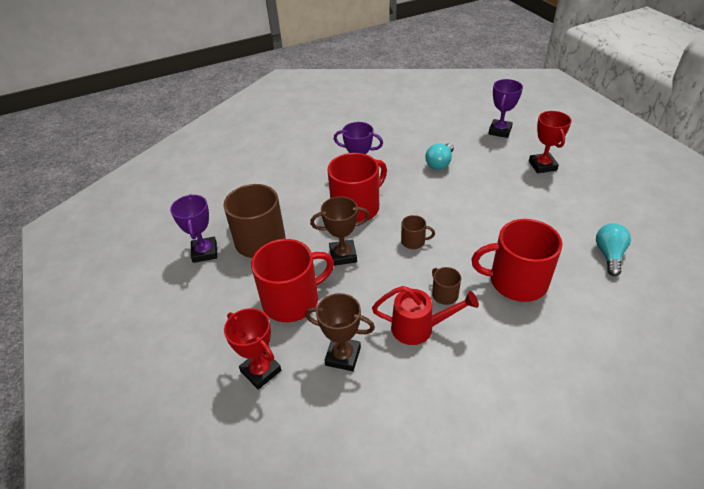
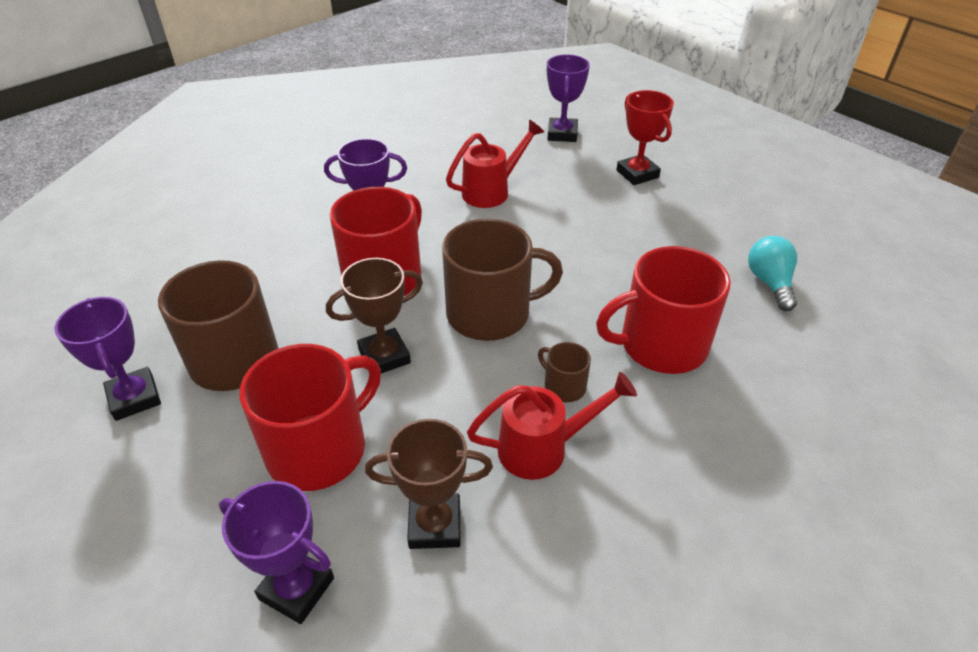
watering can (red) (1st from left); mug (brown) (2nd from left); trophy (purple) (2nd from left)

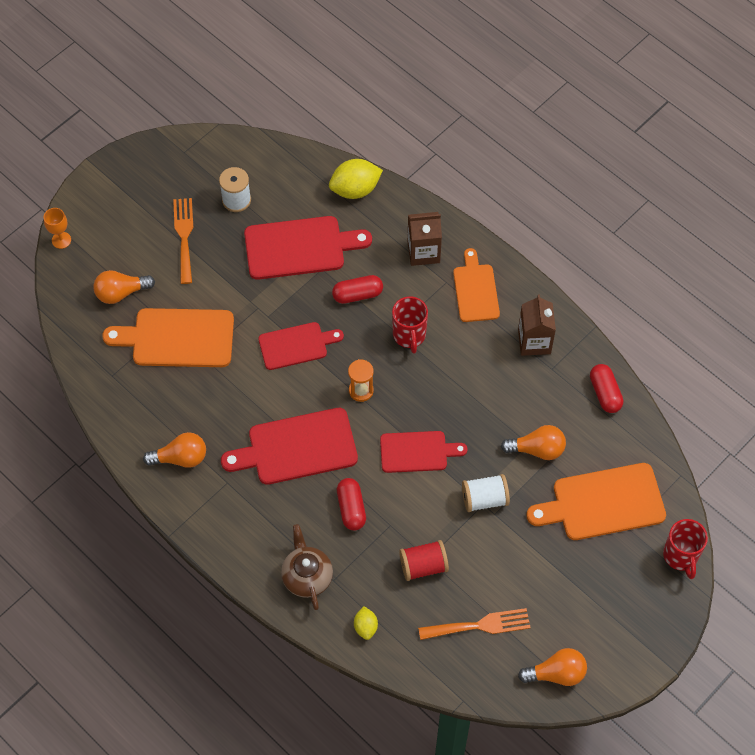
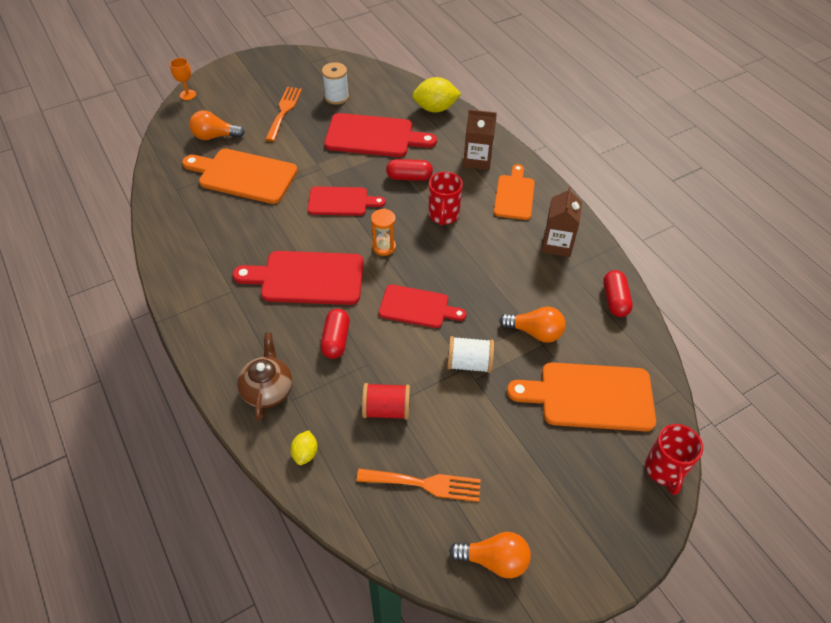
light bulb (orange) (2nd from left in the first image)

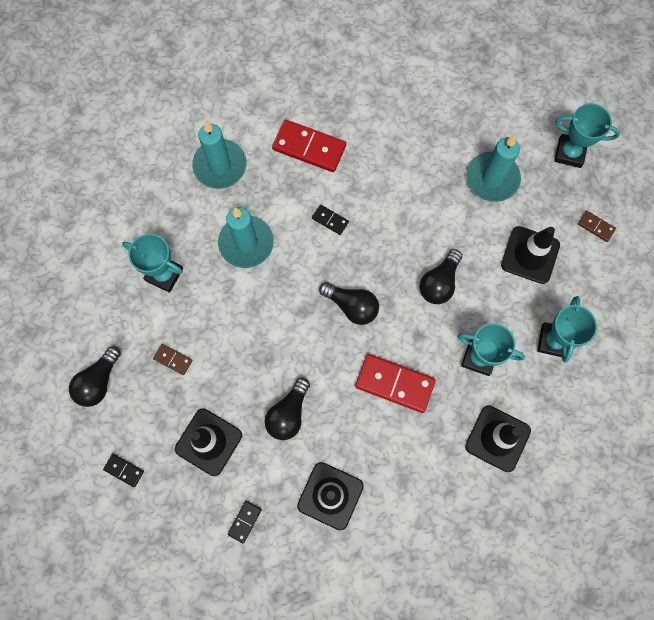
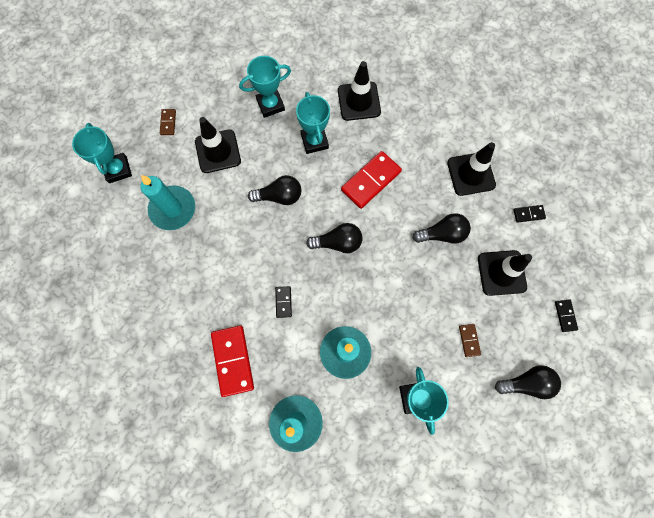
light bulb (black) (2nd from left); domino (red) (2nd from left)

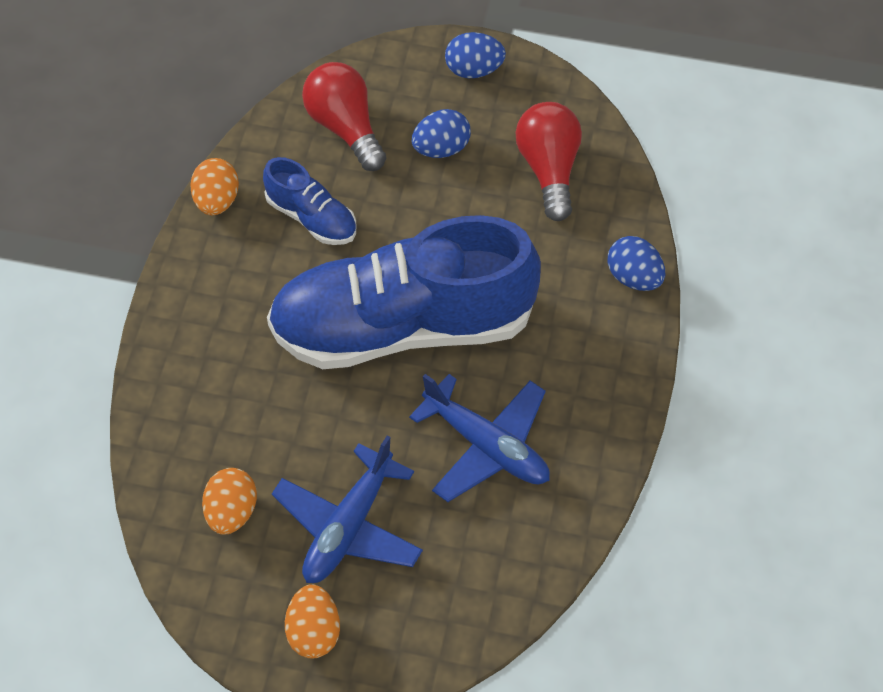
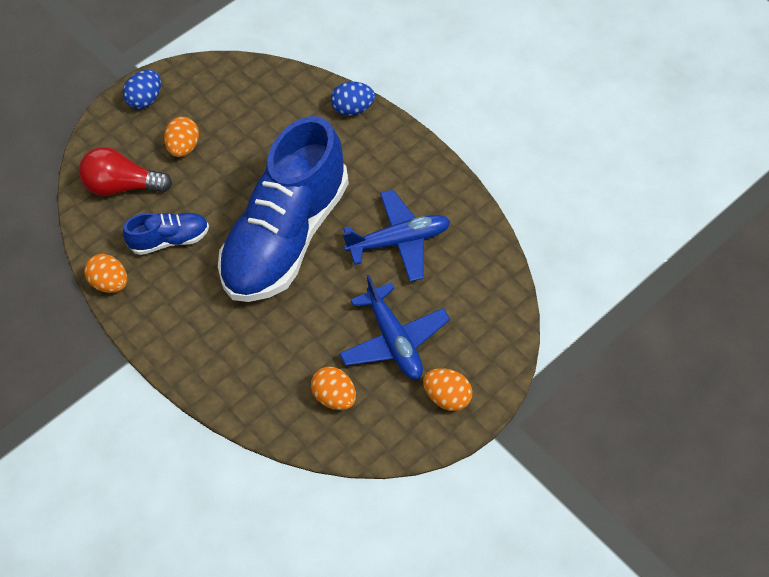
light bulb (red) (2nd from left in the first image); egg (orange) (2nd from left)

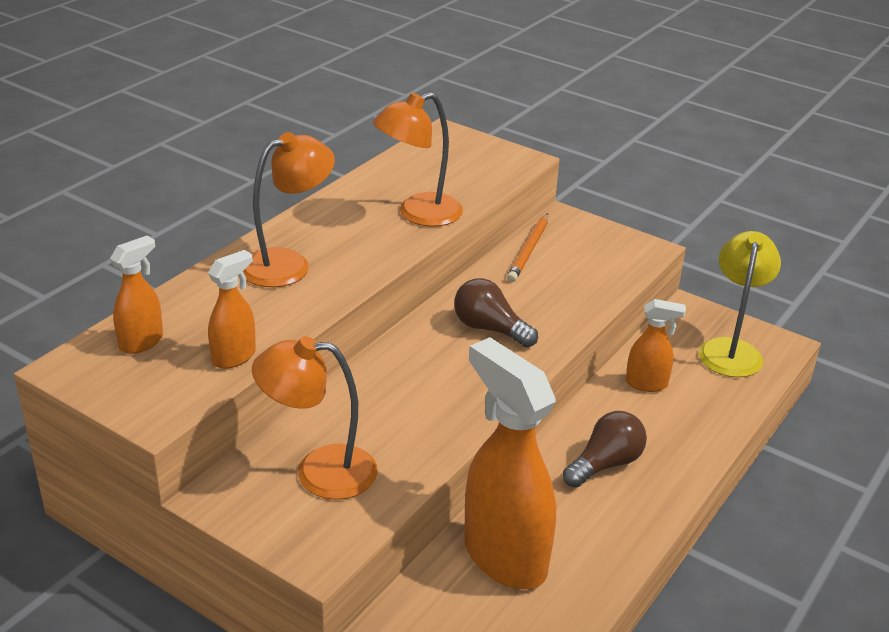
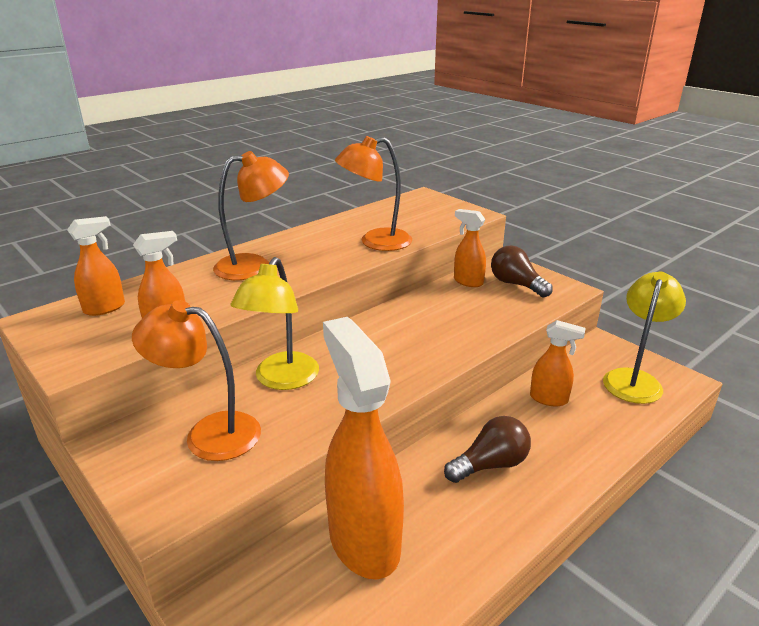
spray bottle (orange) (4th from left); light bulb (brown) (2nd from left); lamp (yellow) (1st from left)

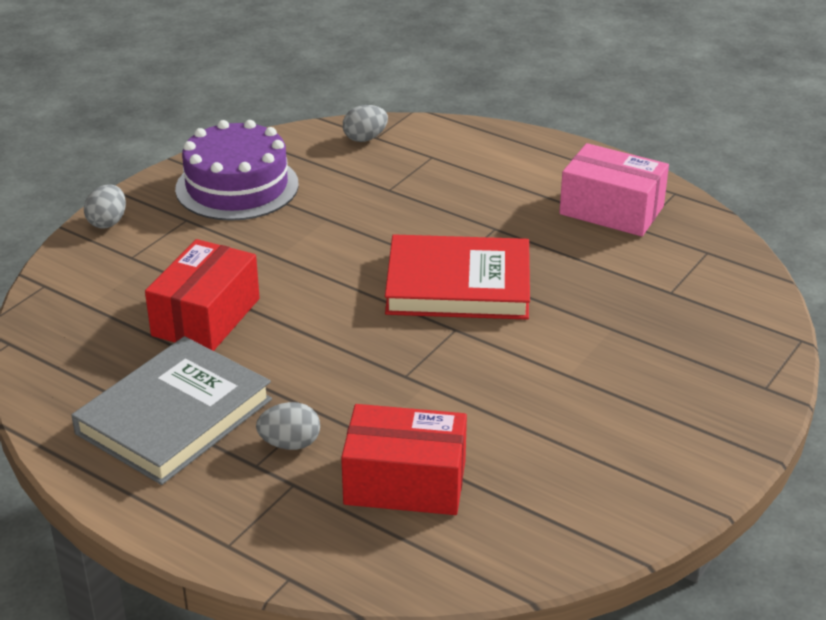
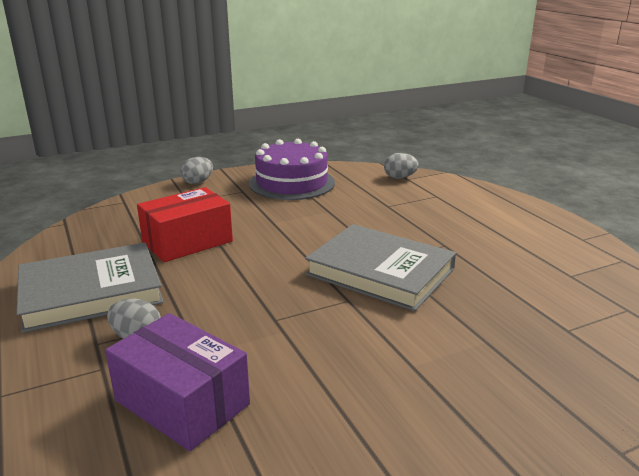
box (pink); book (grey) (2nd from left); box (purple)

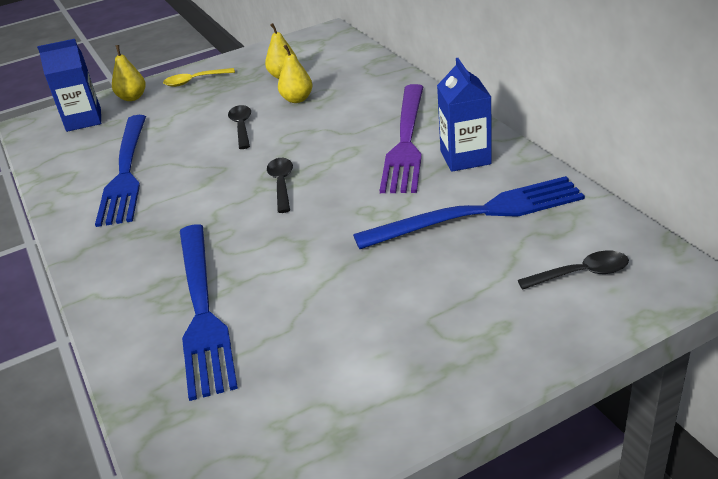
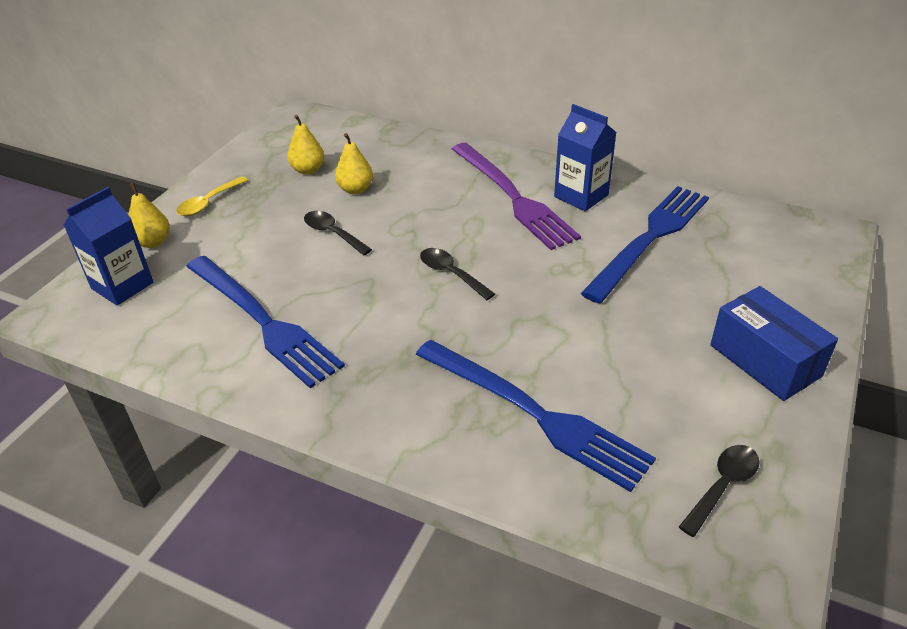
spoon (black) (3rd from left); box (blue)

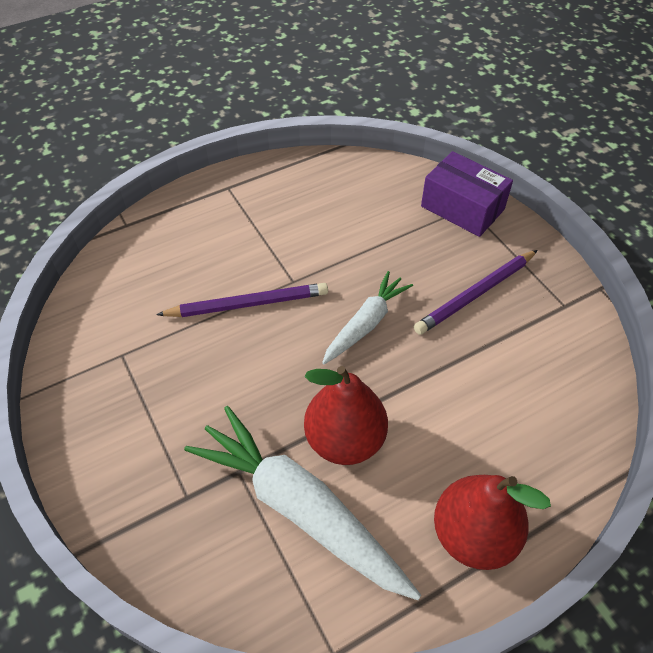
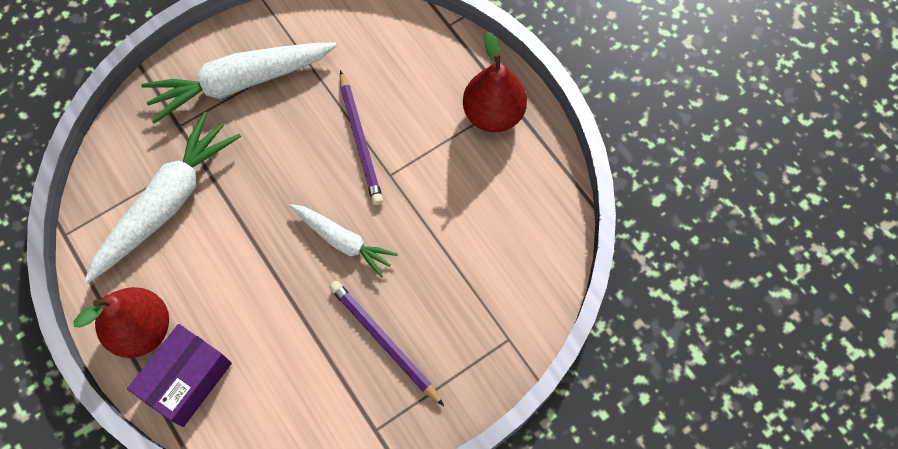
box (purple); pear (red) (2nd from left); carrot (white) (2nd from left)

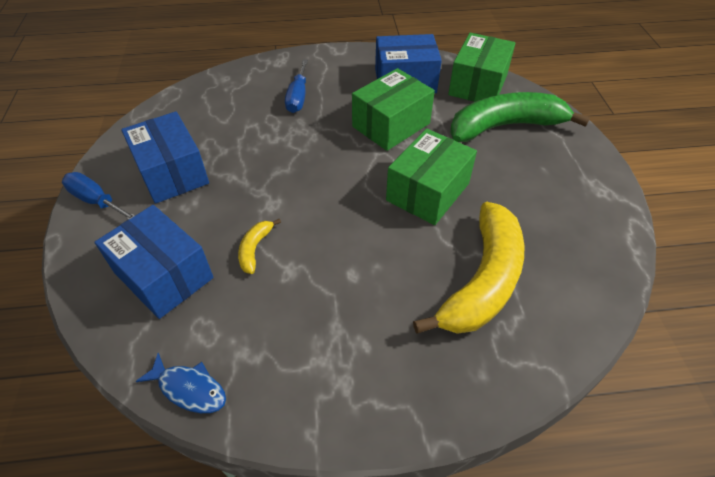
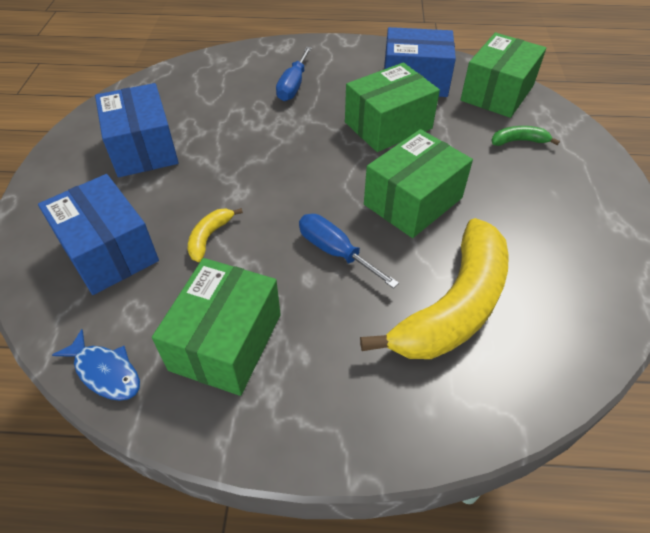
banana (green); screwdriver (blue) (2nd from left); box (green) (1st from left)

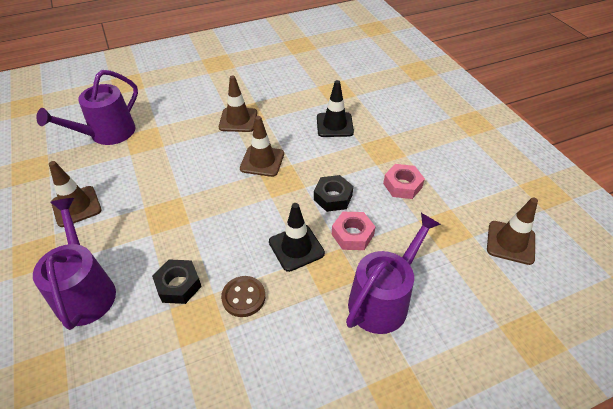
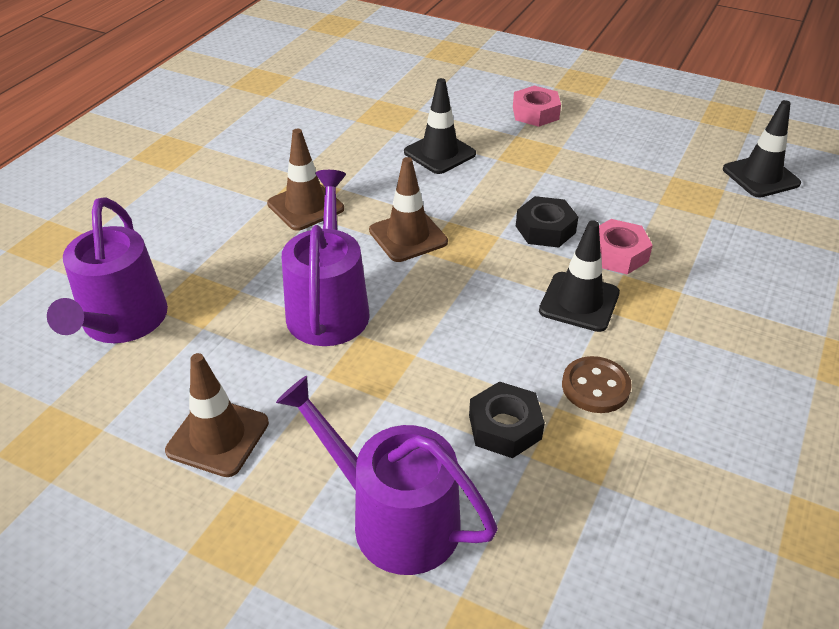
nut (pink) (1st from left); traffic cone (black) (3rd from left); watering can (purple) (2nd from left)

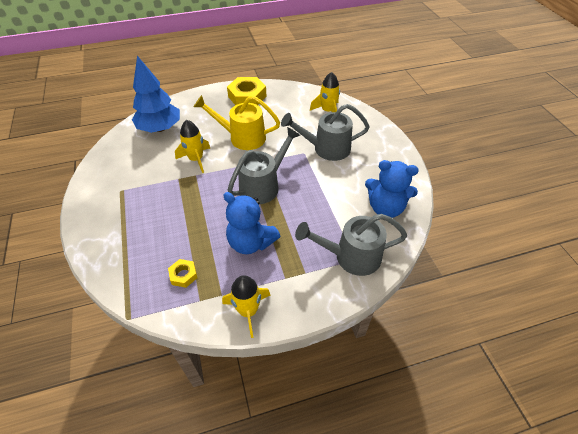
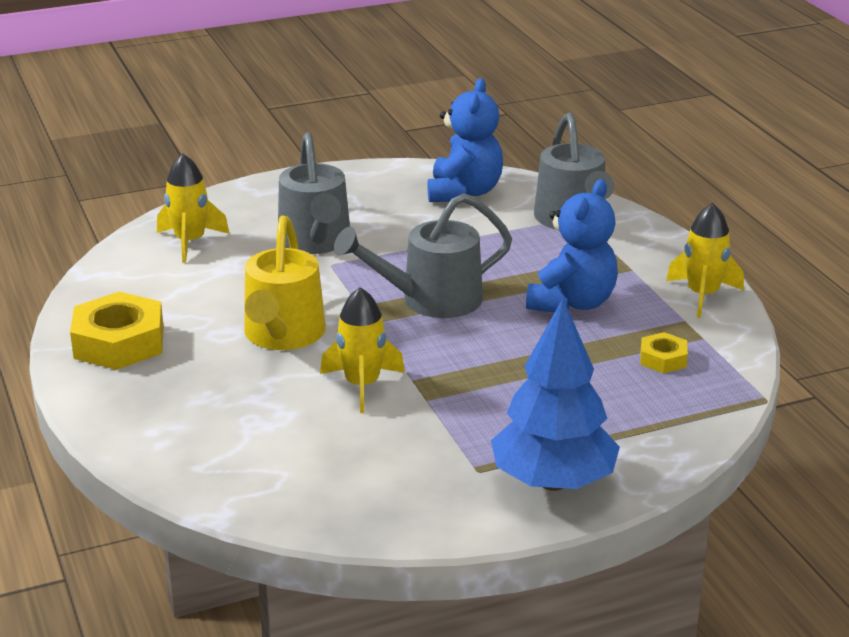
tree (blue); watering can (grey) (2nd from left)

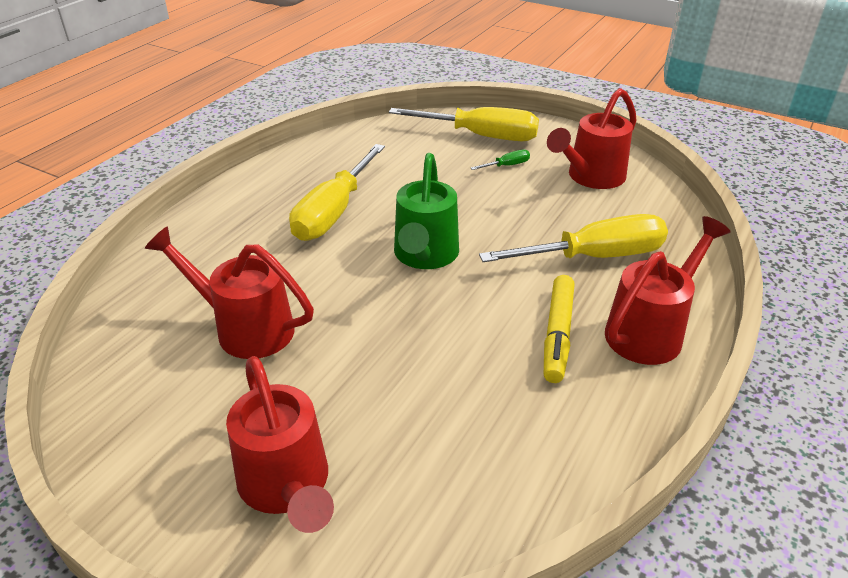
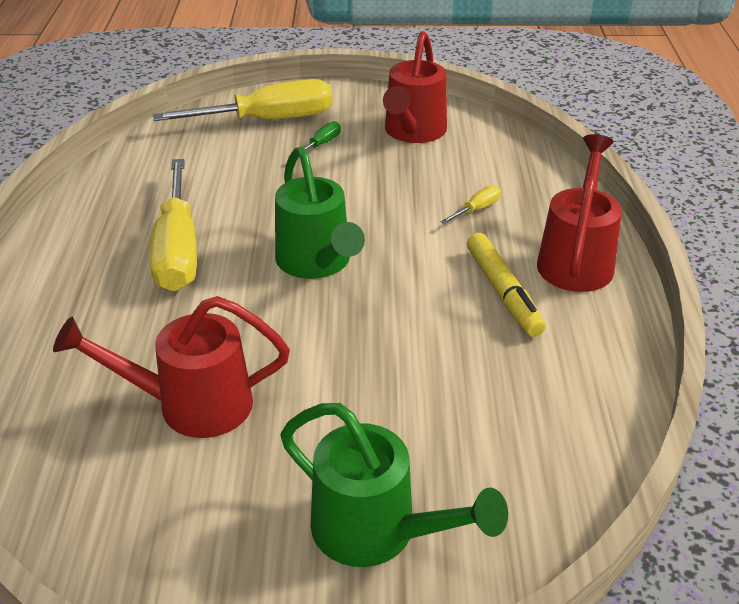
screwdriver (yellow) (3rd from left); watering can (green) (2nd from left)

